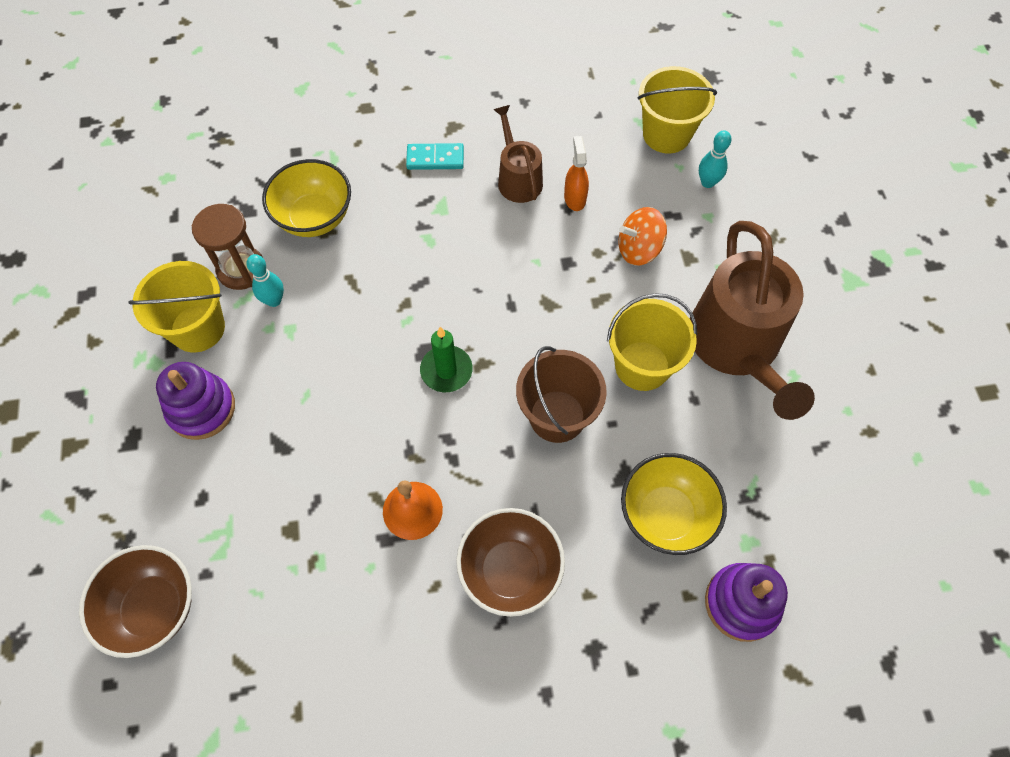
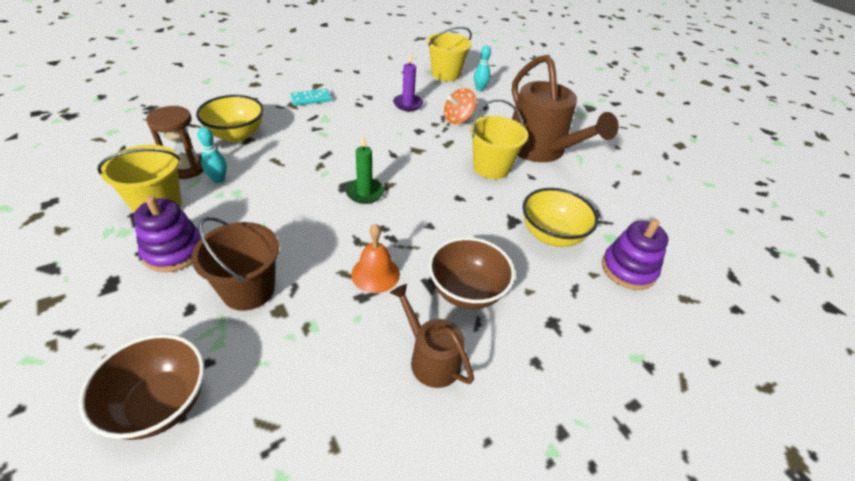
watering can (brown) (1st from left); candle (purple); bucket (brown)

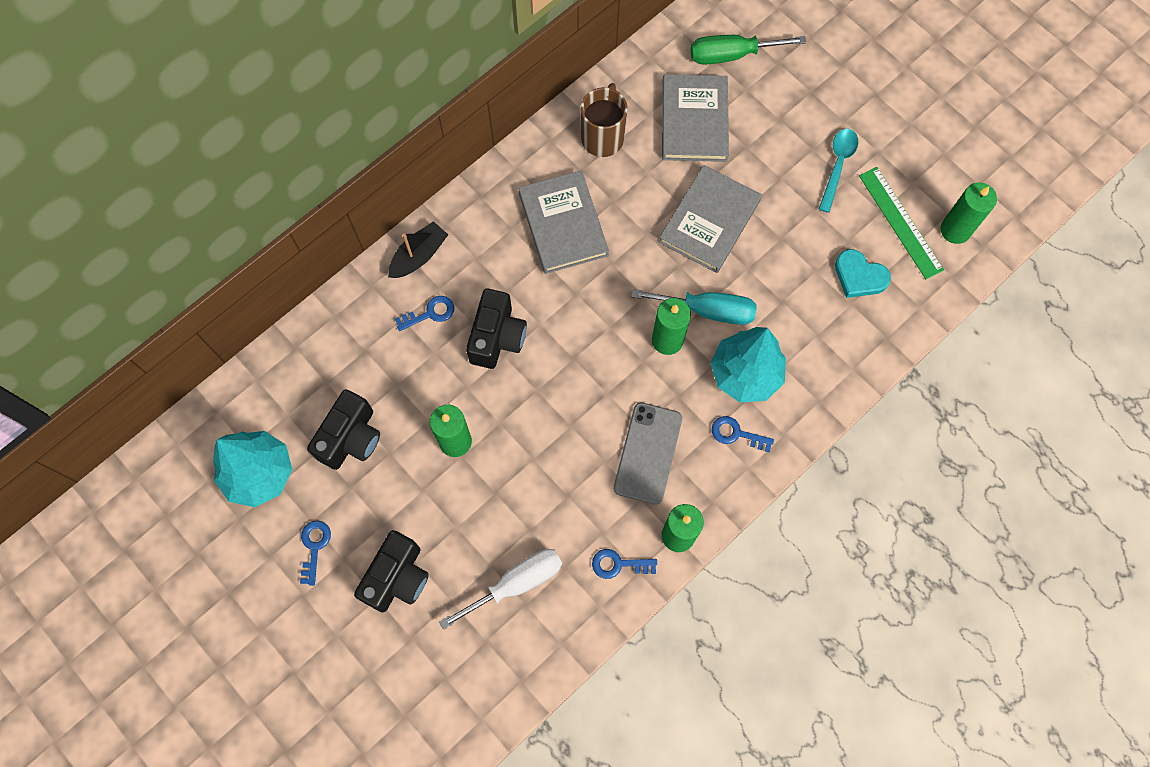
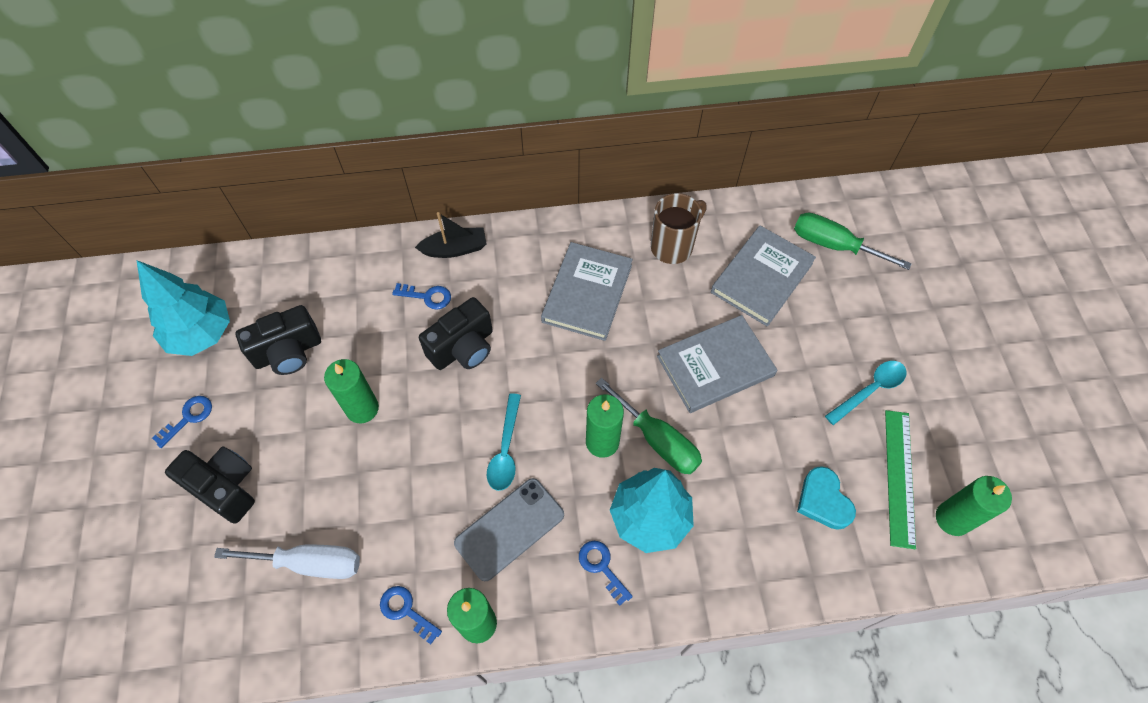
screwdriver (green) (1st from left); camera (black) (1st from left); spoon (turquoise) (1st from left)

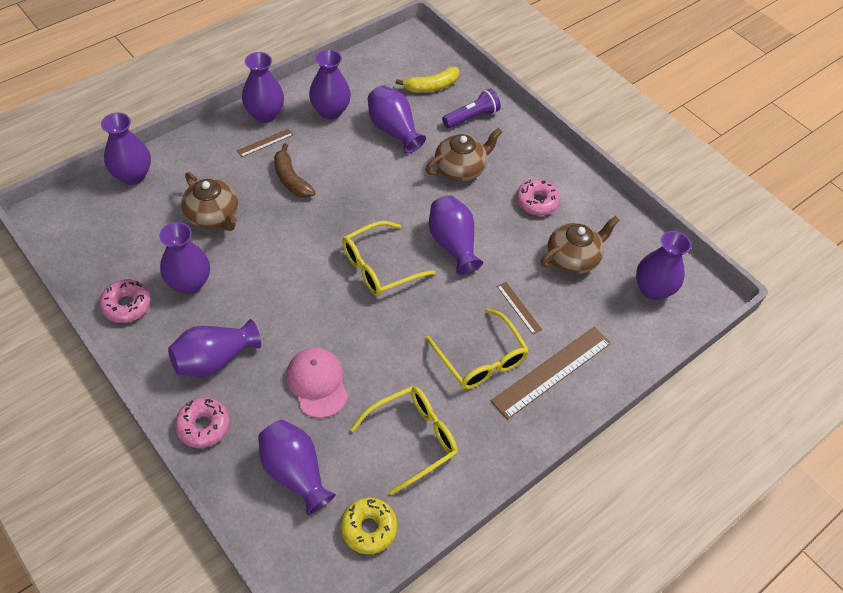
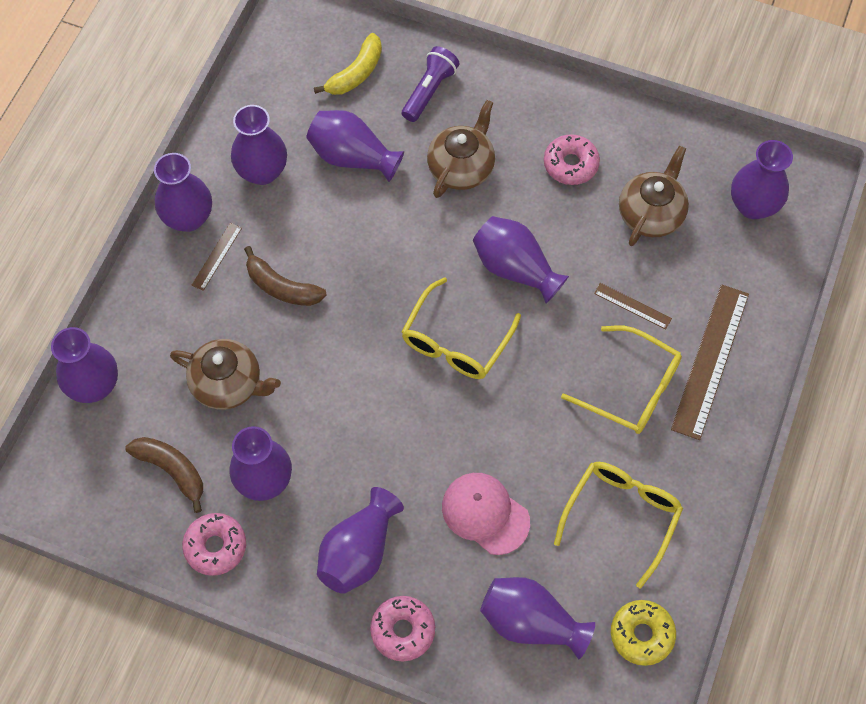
banana (brown) (1st from left)

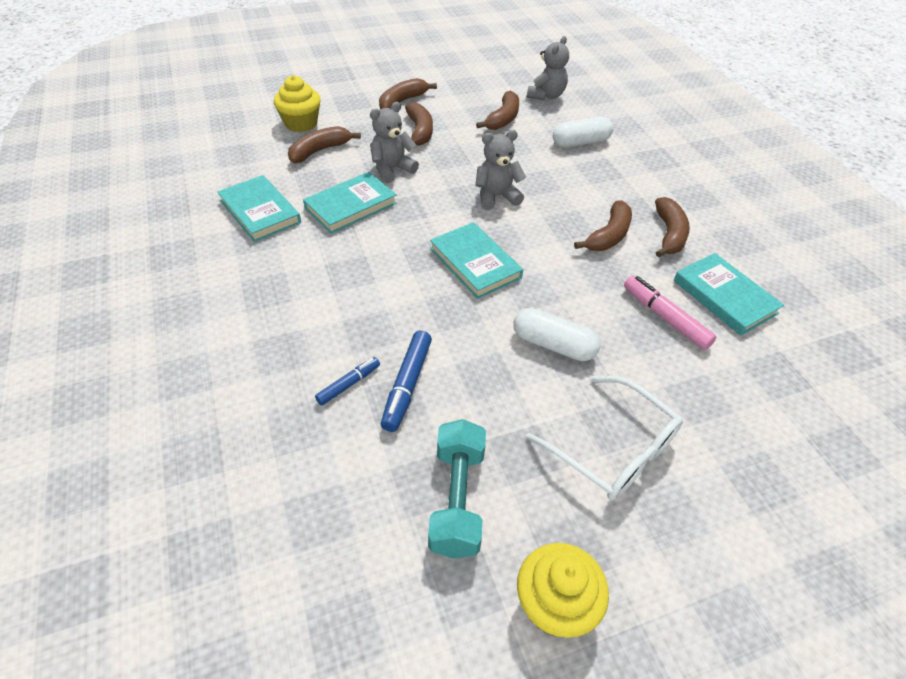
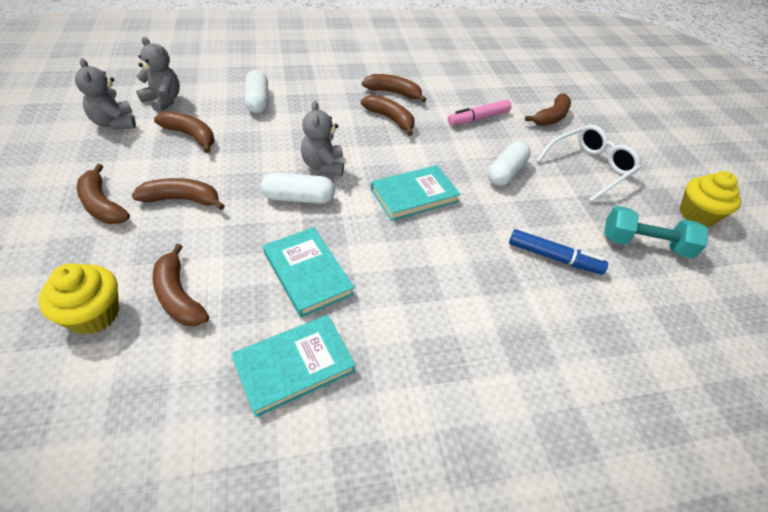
teddy bear (grey) (1st from left); book (turquoise) (4th from left in the first image); marker (blue) (1st from left in the first image); banana (brown) (7th from left); capsule (white) (2nd from left)

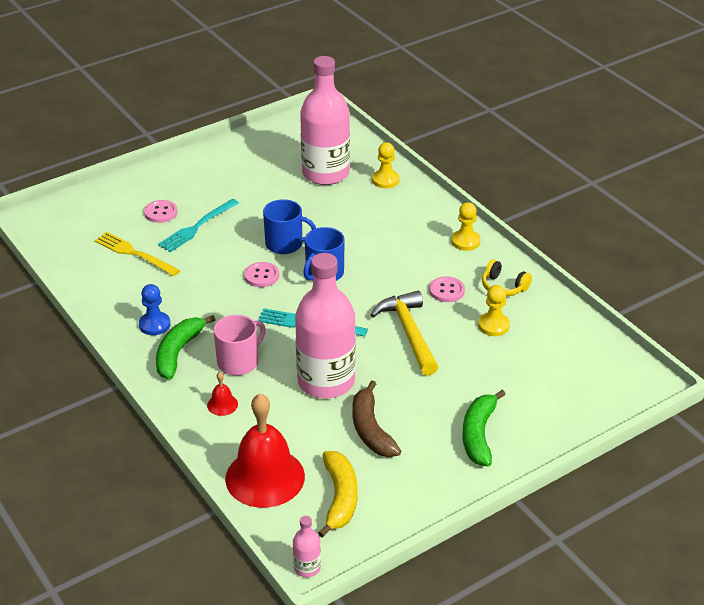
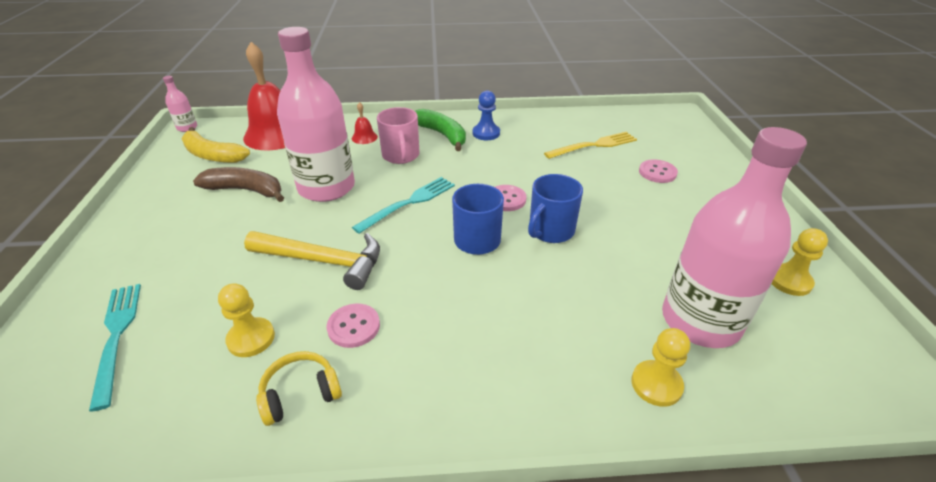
fork (turquoise) (1st from left); pawn (yellow) (3rd from left); banana (green) (2nd from left in the first image)

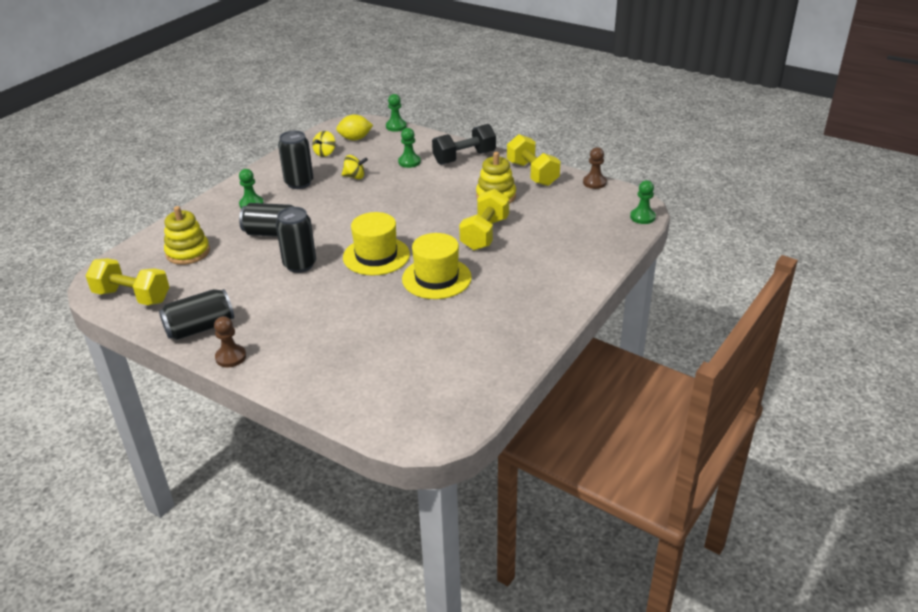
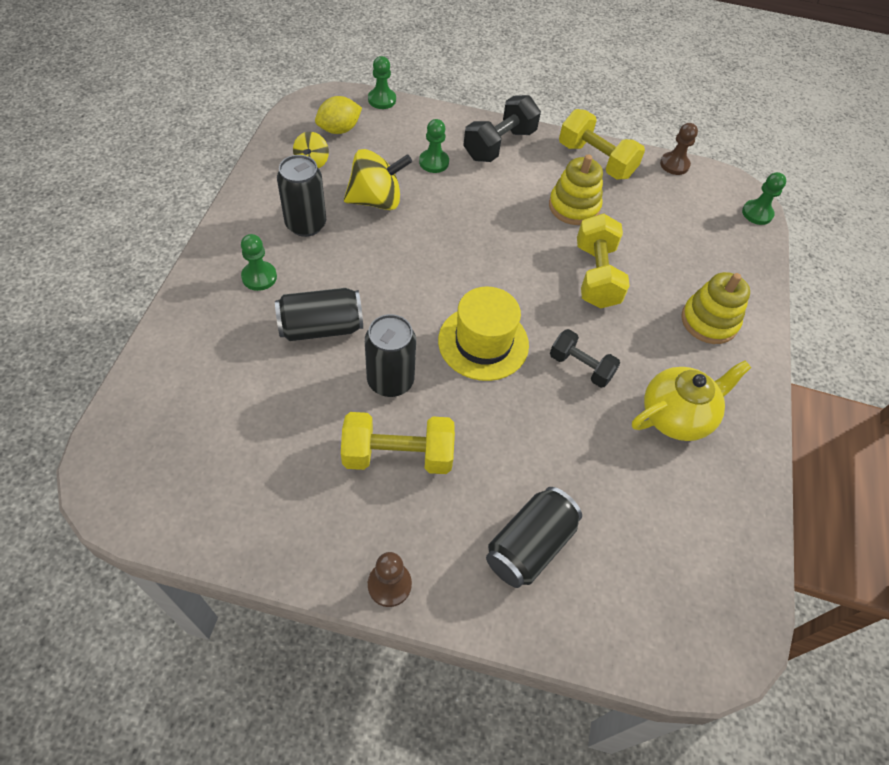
spinning top (yellow) (2nd from left); stacking toy (yellow) (2nd from left); dumbbell (black) (2nd from left); dumbbell (yellow) (1st from left); can (black) (4th from left); teapot (yellow)

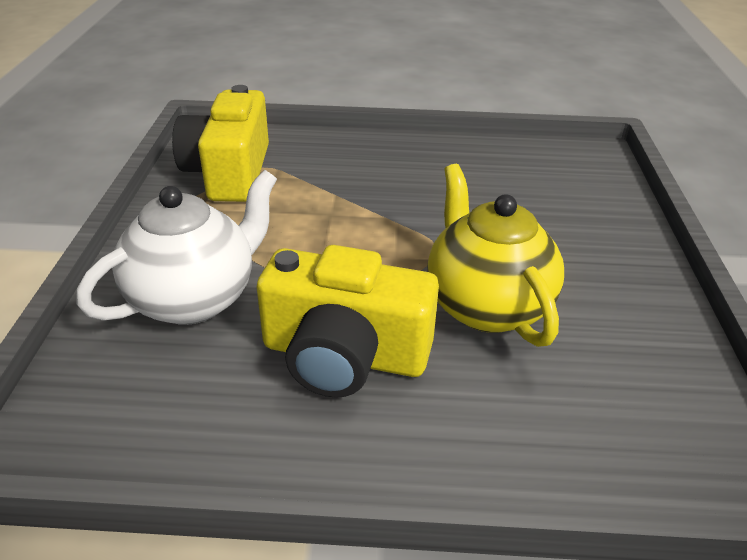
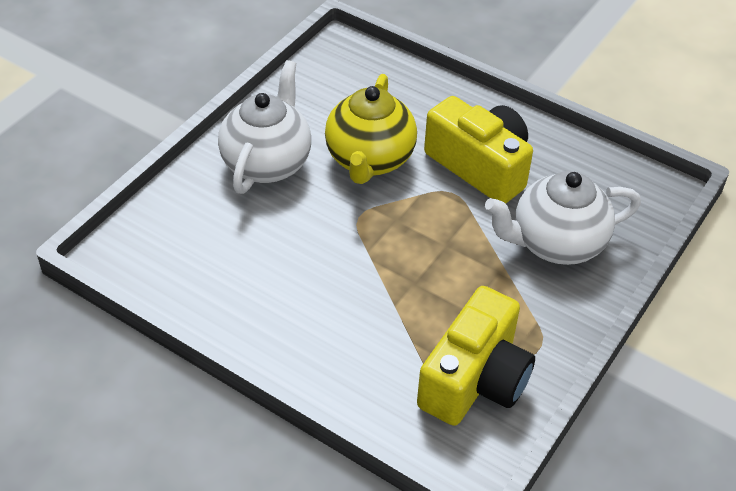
teapot (white) (1st from left)

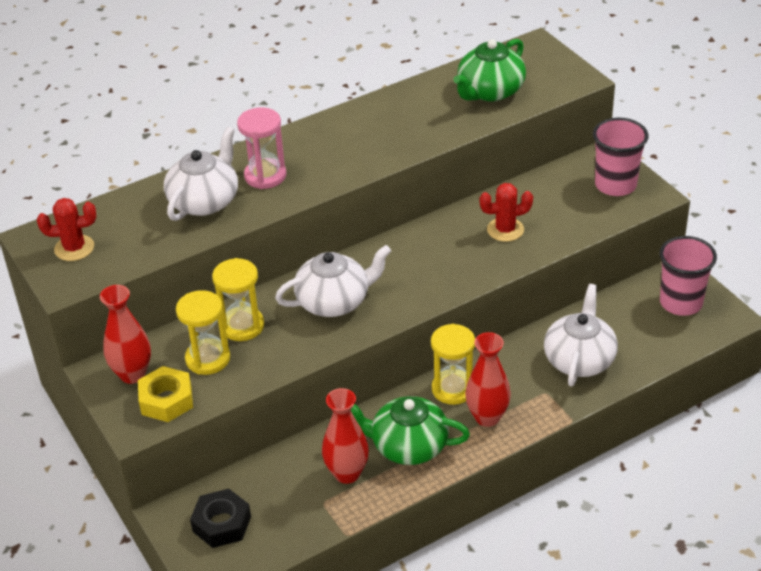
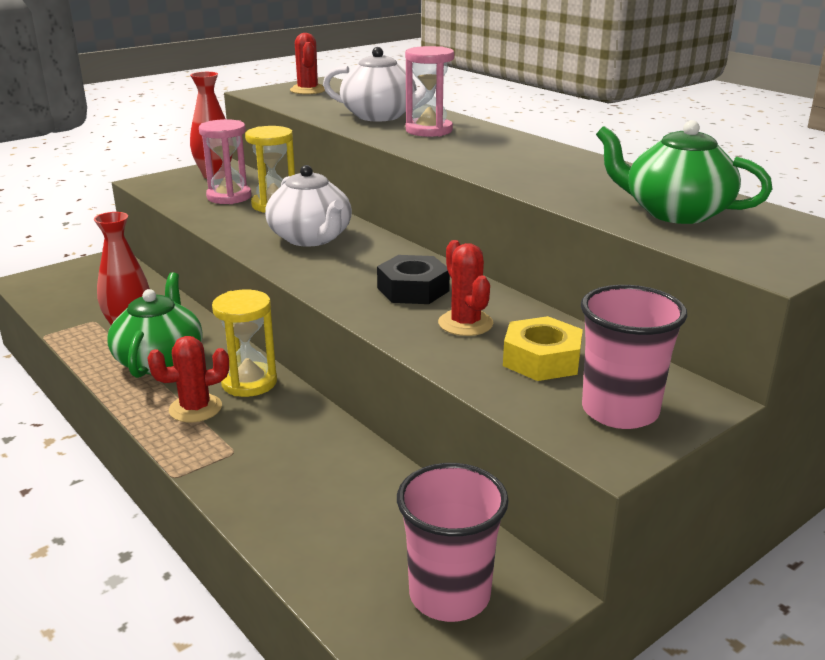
teapot (white) (3rd from left in the first image); hourglass (pink) (1st from left); cactus (red) (1st from left); nut (yellow); nut (black)

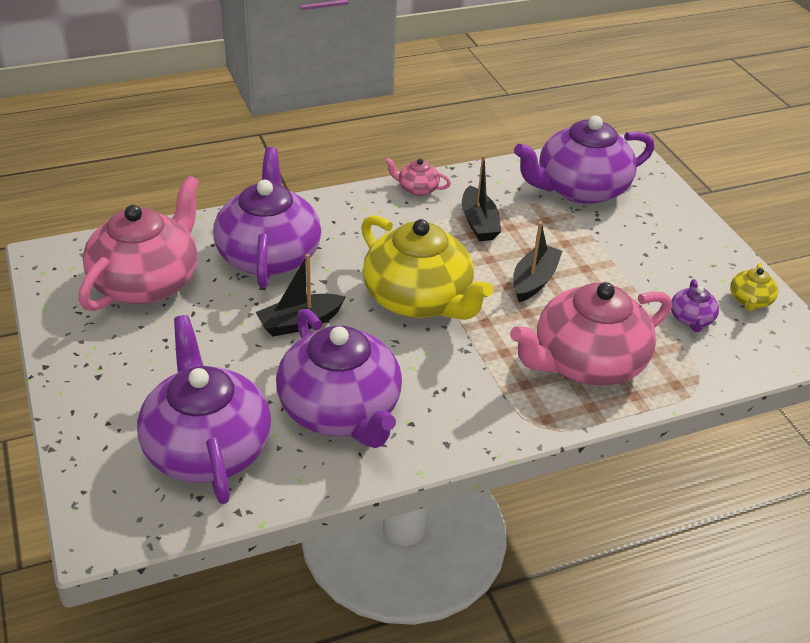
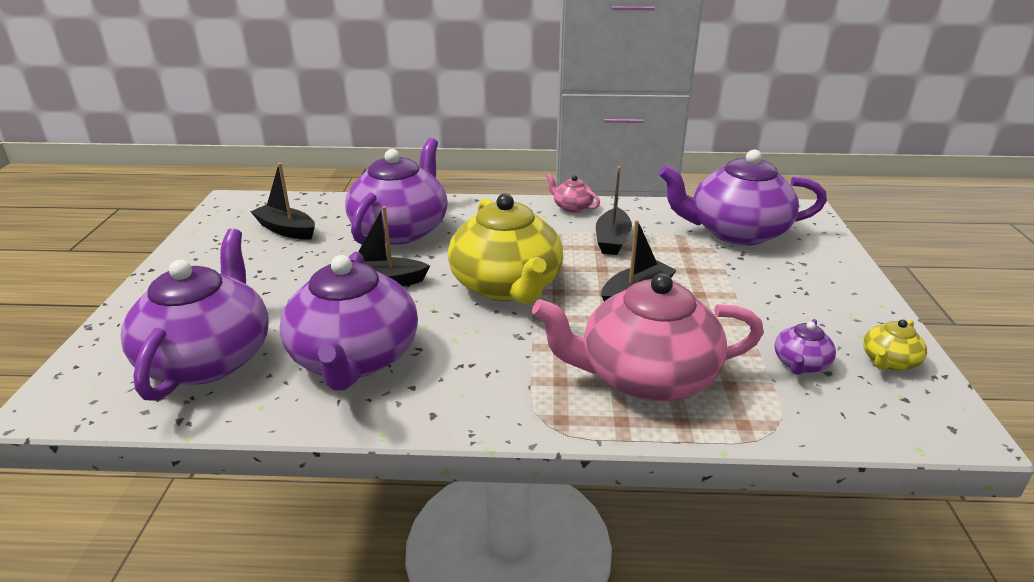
boat (black) (1st from left)

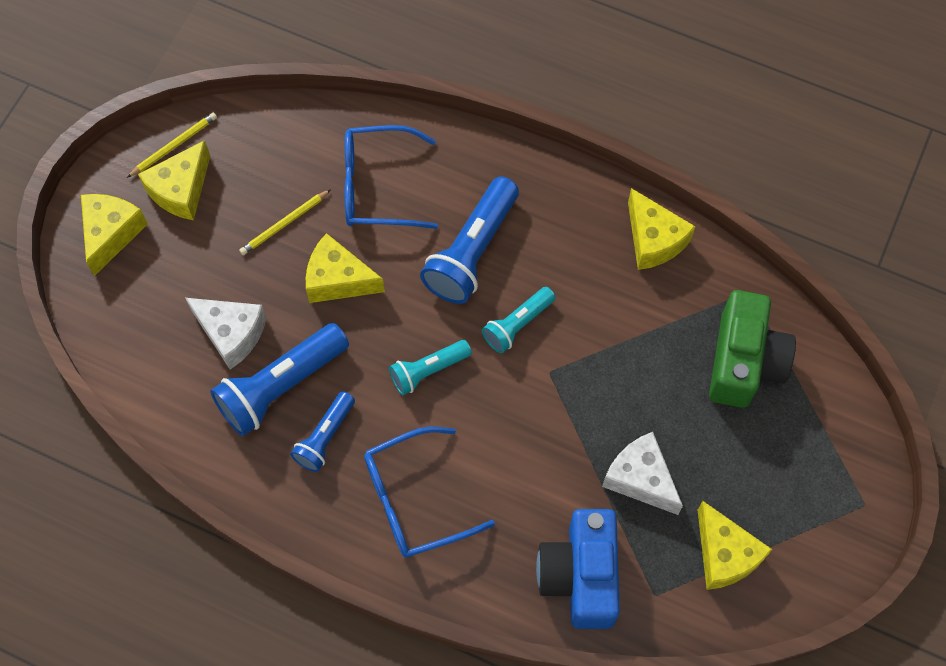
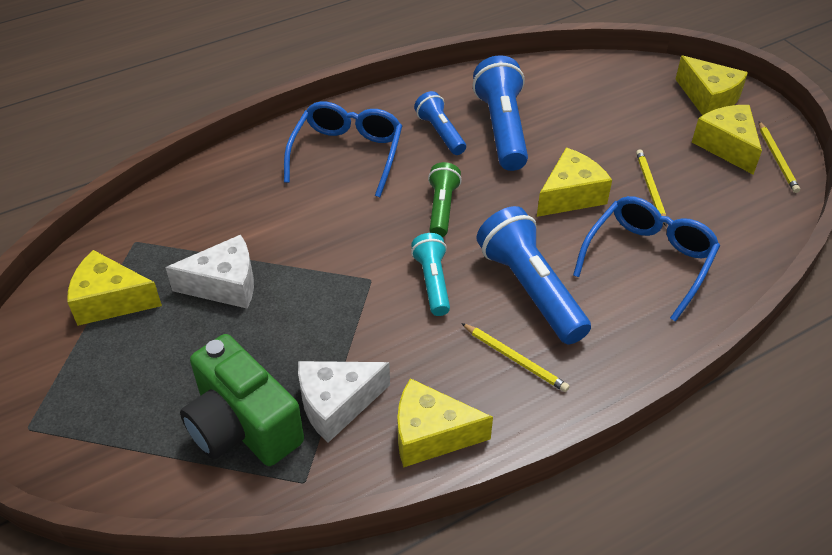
cheese (white) (2nd from left); flashlight (green); camera (blue); pencil (yellow) (1st from left)

